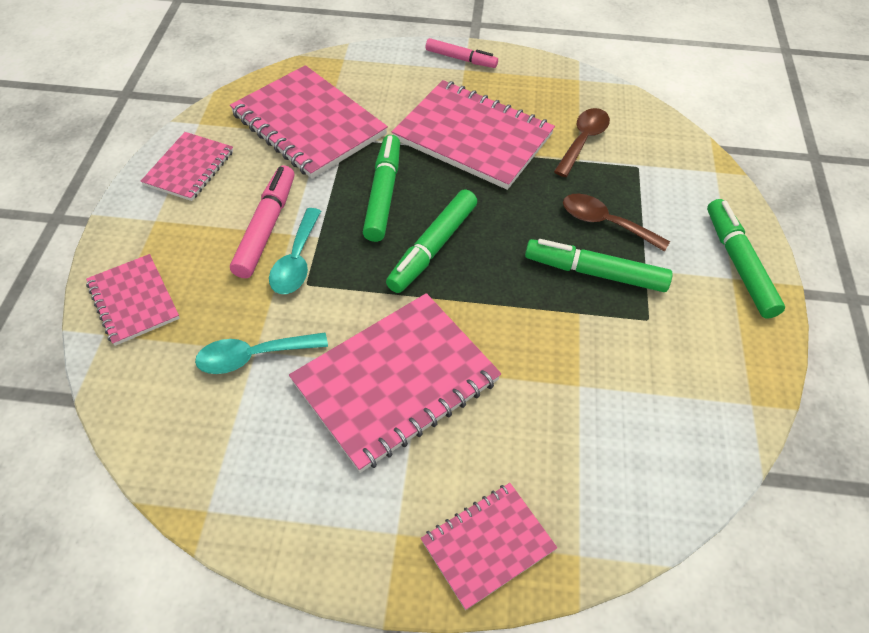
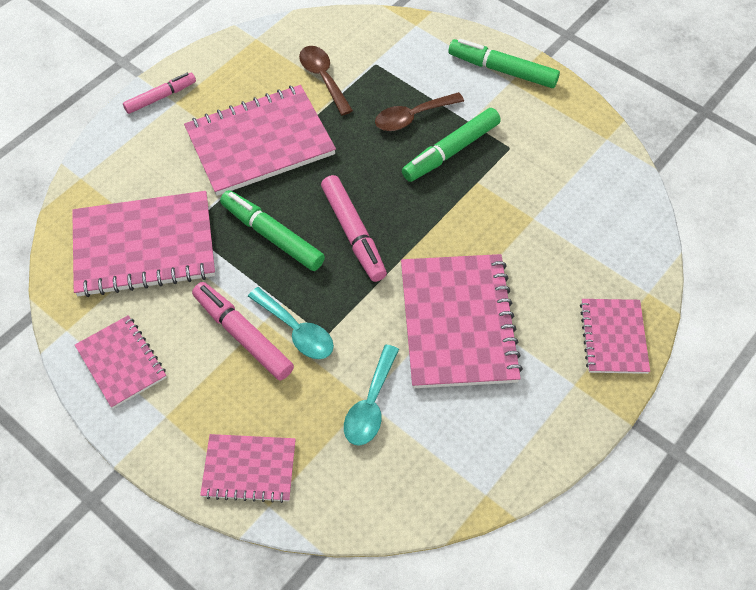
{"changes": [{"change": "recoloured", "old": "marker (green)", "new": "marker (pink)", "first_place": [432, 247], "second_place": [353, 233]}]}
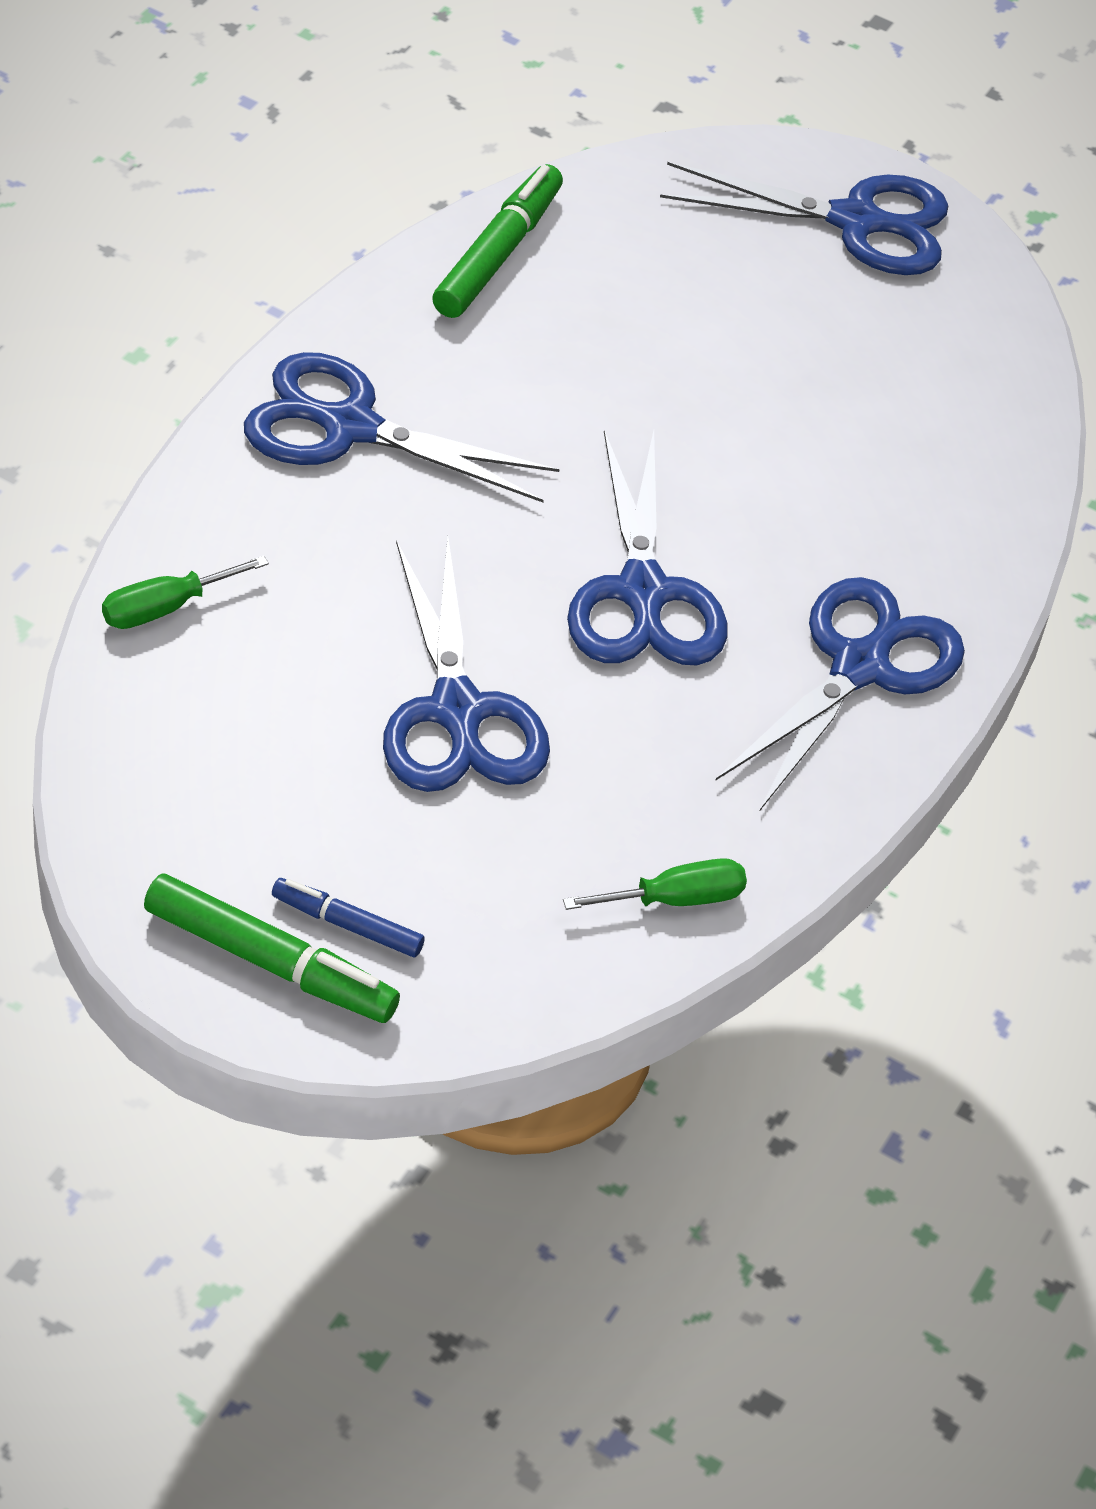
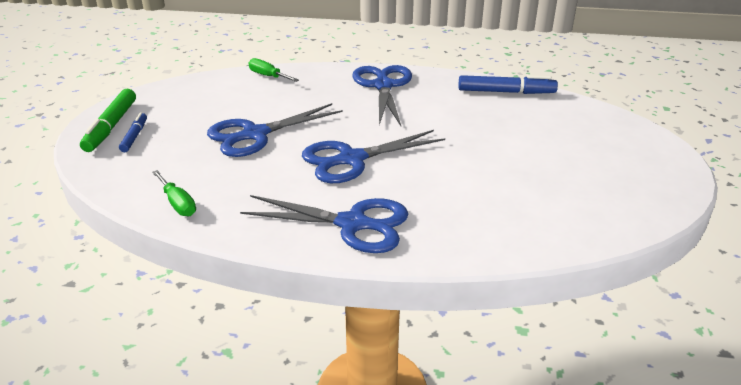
{"changes": [{"change": "removed", "old": "scissors (blue)", "first_place": [857, 222]}, {"change": "recoloured", "old": "marker (green)", "new": "marker (blue)", "first_place": [497, 253], "second_place": [506, 92]}]}
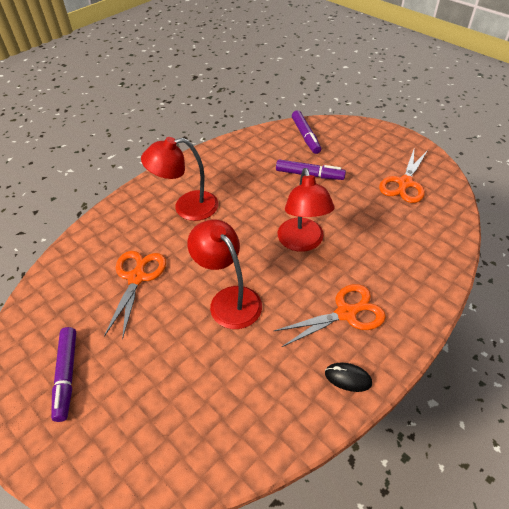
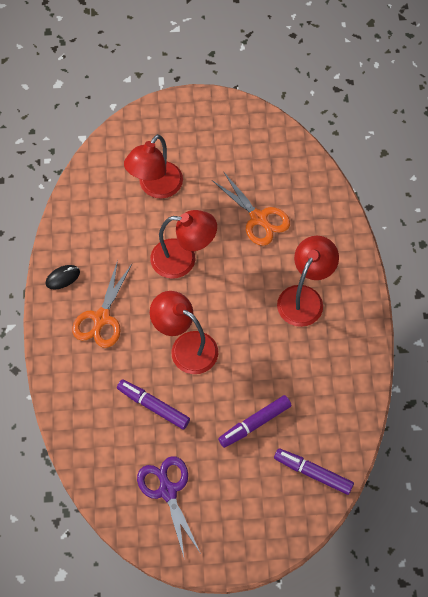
{"changes": [{"change": "added", "new": "lamp (red)", "second_place": [155, 187]}, {"change": "moved", "old": "marker (purple)", "first_place": [67, 376], "second_place": [153, 406]}, {"change": "recoloured", "old": "scissors (orange)", "new": "scissors (purple)", "first_place": [404, 183], "second_place": [167, 490]}]}
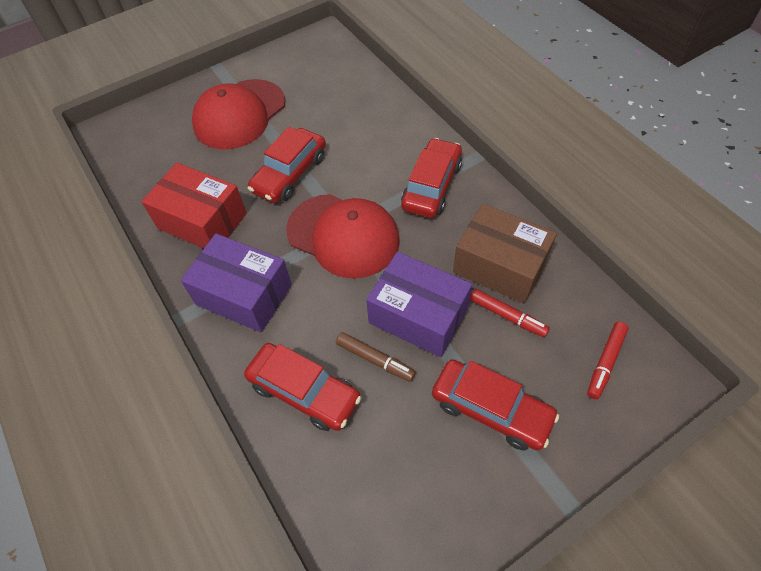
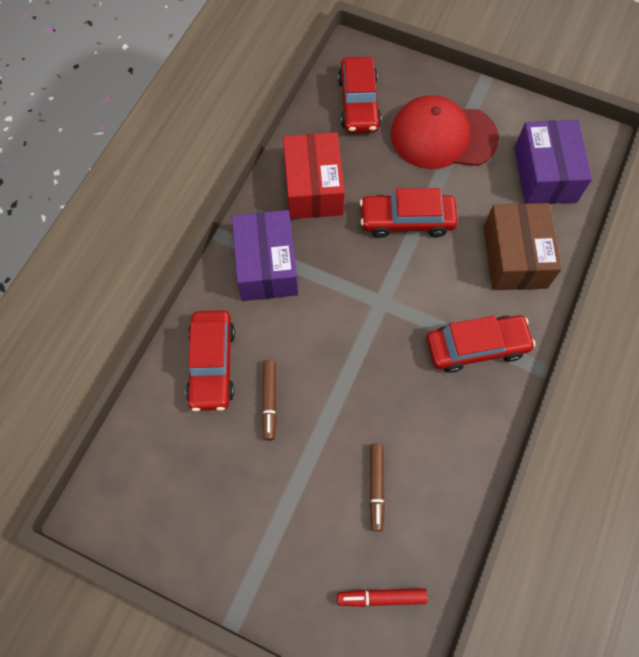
{"changes": [{"change": "removed", "old": "cap (red)", "first_place": [343, 235]}, {"change": "moved", "old": "box (purple)", "first_place": [418, 316], "second_place": [544, 174]}, {"change": "moved", "old": "car (red)", "first_place": [491, 409], "second_place": [358, 103]}, {"change": "moved", "old": "box (brown)", "first_place": [500, 266], "second_place": [515, 257]}, {"change": "recoloured", "old": "marker (red)", "new": "marker (brown)", "first_place": [507, 316], "second_place": [376, 487]}]}
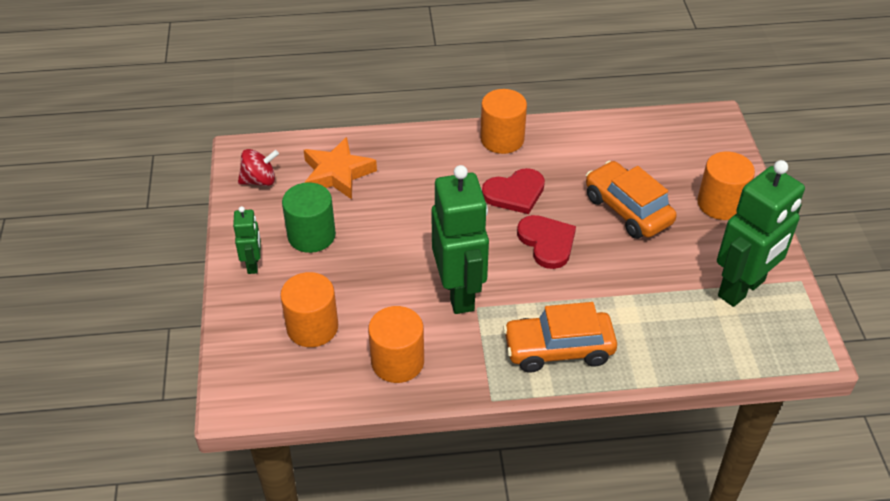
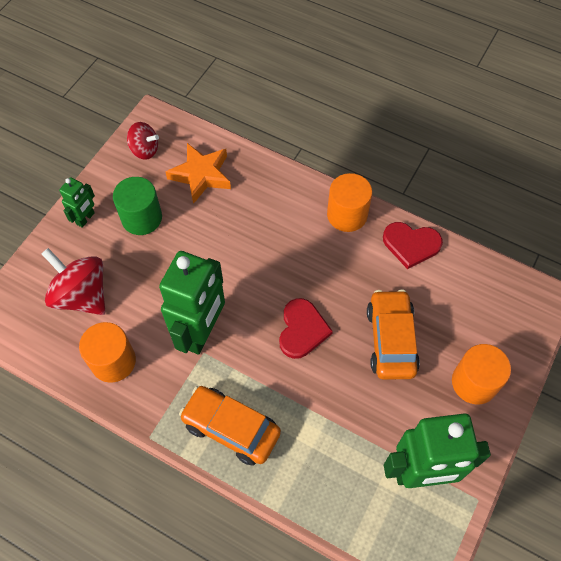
{"changes": [{"change": "moved", "old": "heart (red)", "first_place": [515, 193], "second_place": [411, 245]}, {"change": "replaced", "old": "cylinder (orange)", "new": "spinning top (red)", "first_place": [312, 327], "second_place": [82, 295]}]}
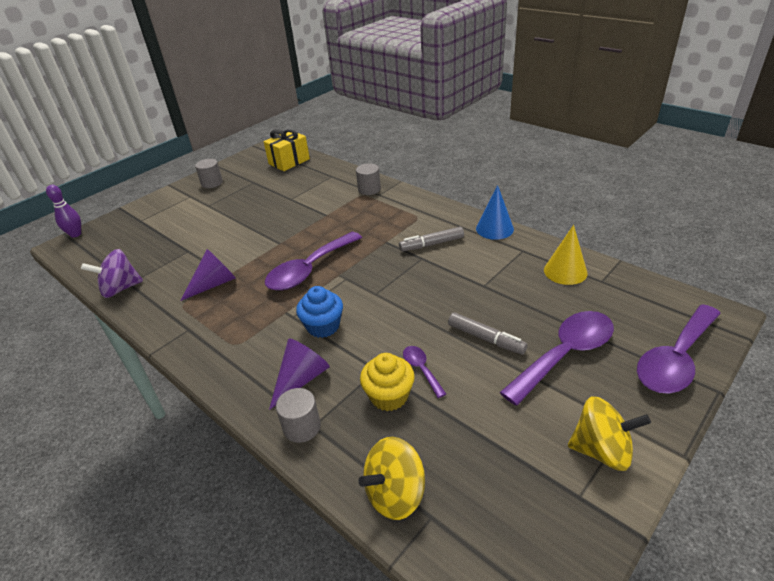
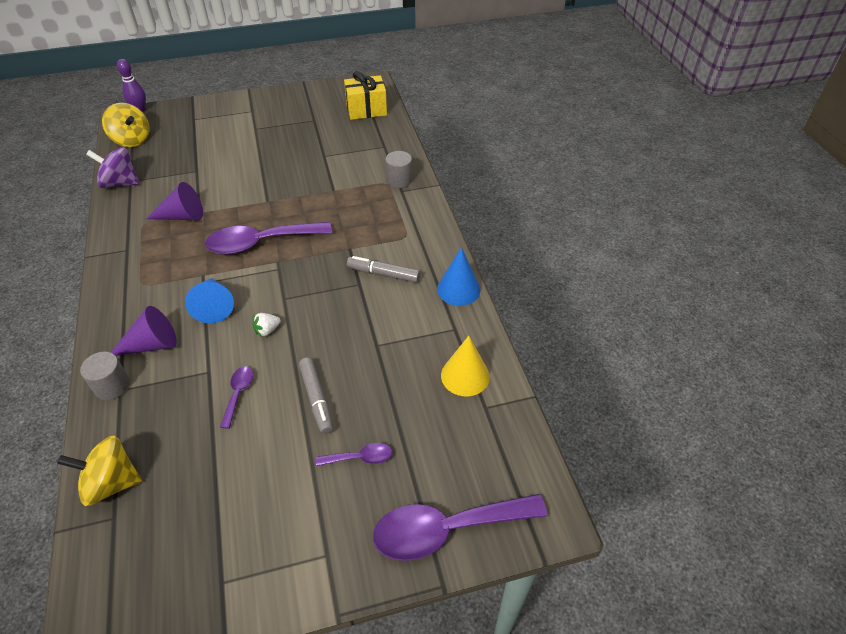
{"changes": [{"change": "removed", "old": "cylinder (grey)", "first_place": [212, 183]}, {"change": "removed", "old": "cupcake (yellow)", "first_place": [389, 396]}, {"change": "added", "new": "strawberry (white)", "second_place": [267, 330]}, {"change": "moved", "old": "spinning top (yellow)", "first_place": [601, 450], "second_place": [132, 140]}, {"change": "replaced", "old": "cupcake (blue)", "new": "cone (blue)", "first_place": [323, 326], "second_place": [214, 306]}, {"change": "resized", "old": "spoon (purple)", "first_place": [565, 354], "second_place": [360, 458], "factor": 0.47}]}
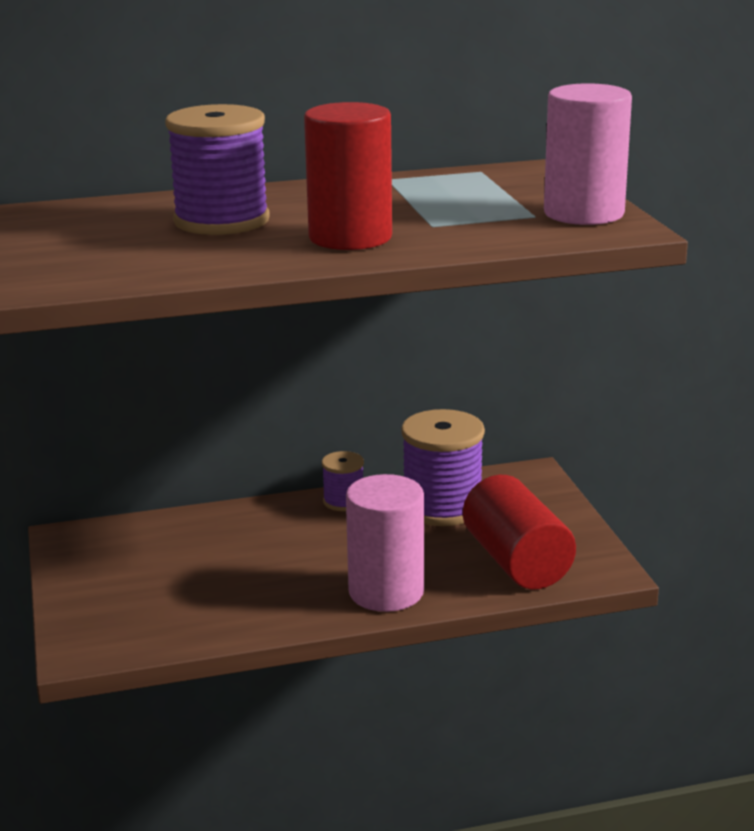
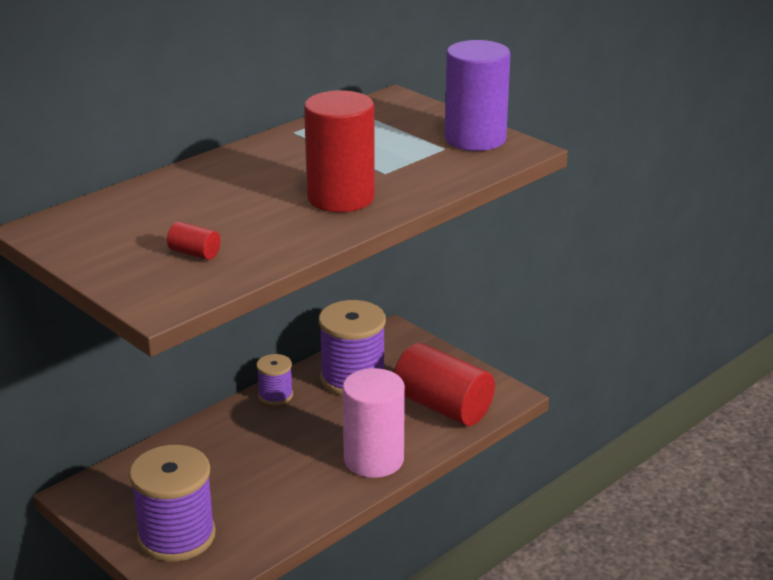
{"changes": [{"change": "added", "new": "cylinder (red)", "second_place": [194, 253]}, {"change": "moved", "old": "spool (purple)", "first_place": [221, 221], "second_place": [176, 536]}, {"change": "recoloured", "old": "cylinder (pink)", "new": "cylinder (purple)", "first_place": [583, 213], "second_place": [475, 139]}]}
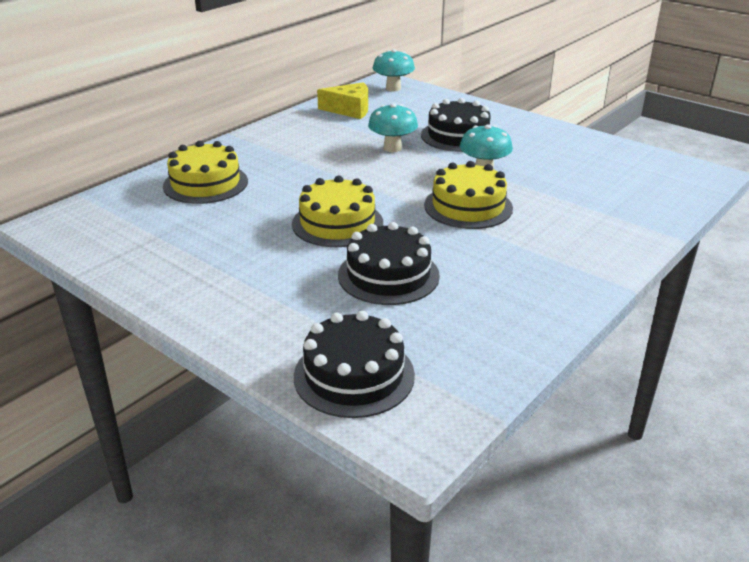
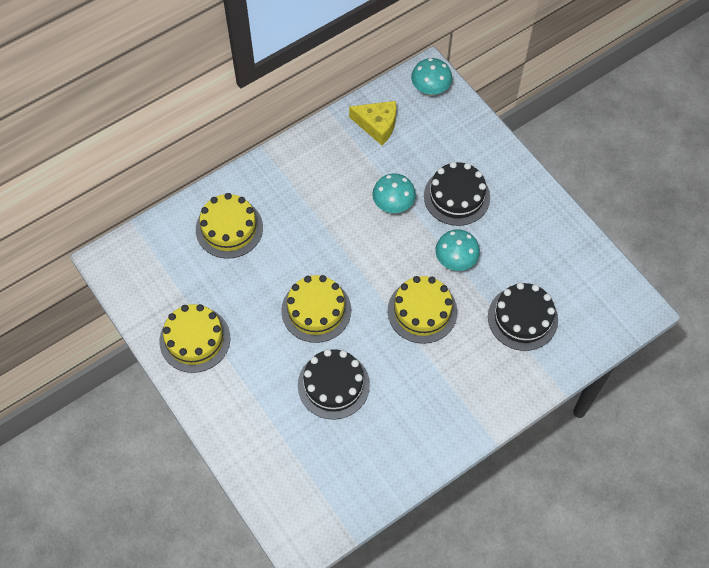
{"changes": [{"change": "added", "new": "cake (yellow)", "second_place": [195, 339]}, {"change": "moved", "old": "cake (black)", "first_place": [354, 375], "second_place": [522, 318]}]}
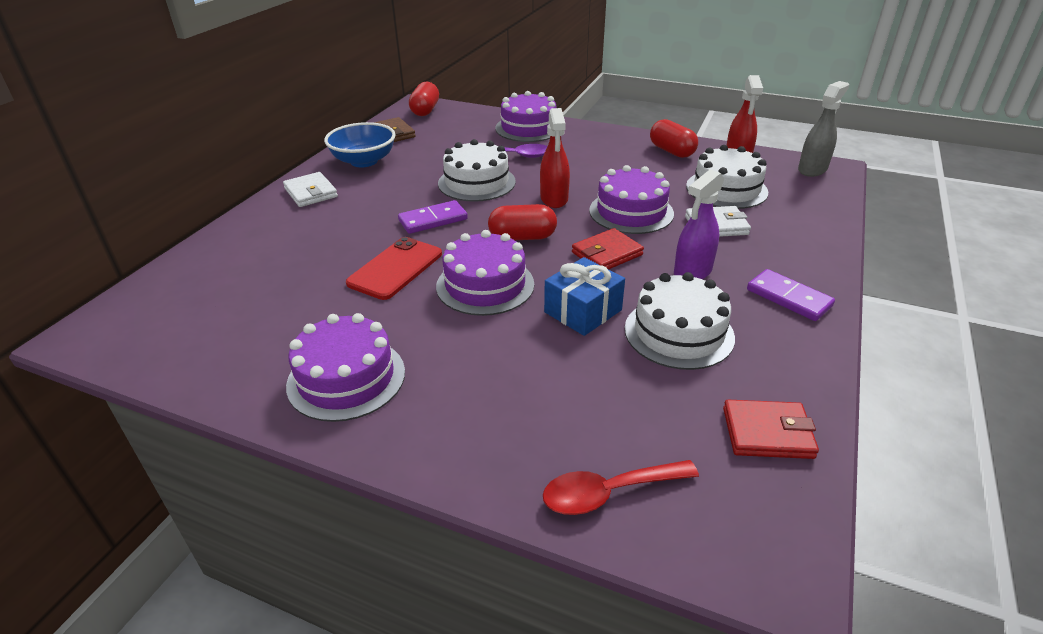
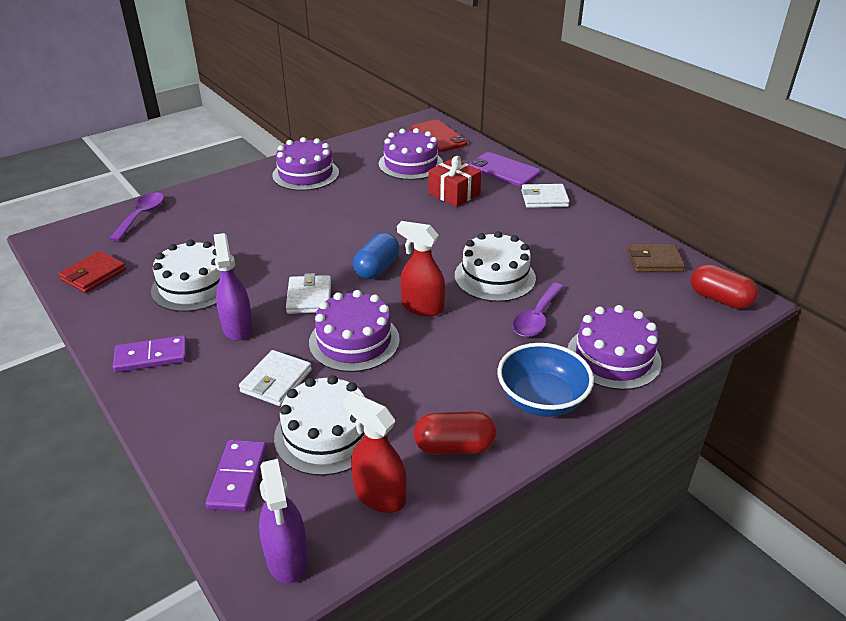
{"changes": [{"change": "removed", "old": "gift (blue)", "first_place": [583, 311]}, {"change": "added", "new": "gift (red)", "second_place": [454, 194]}, {"change": "added", "new": "phone (purple)", "second_place": [504, 170]}, {"change": "moved", "old": "bowl (blue)", "first_place": [364, 161], "second_place": [541, 399]}, {"change": "moved", "old": "phone (red)", "first_place": [395, 268], "second_place": [438, 136]}, {"change": "moved", "old": "domino (purple)", "first_place": [433, 220], "second_place": [238, 477]}, {"change": "moved", "old": "cake (purple)", "first_place": [485, 285], "second_place": [410, 164]}, {"change": "recoloured", "old": "capsule (red)", "new": "capsule (blue)", "first_place": [522, 237], "second_place": [377, 268]}, {"change": "recoloured", "old": "spoon (red)", "new": "spoon (purple)", "first_place": [609, 492], "second_place": [141, 216]}, {"change": "recoloured", "old": "wallet (red)", "new": "wallet (white)", "first_place": [607, 254], "second_place": [309, 297]}, {"change": "recoloured", "old": "spray bottle (grey)", "new": "spray bottle (purple)", "first_place": [812, 169], "second_place": [287, 558]}]}
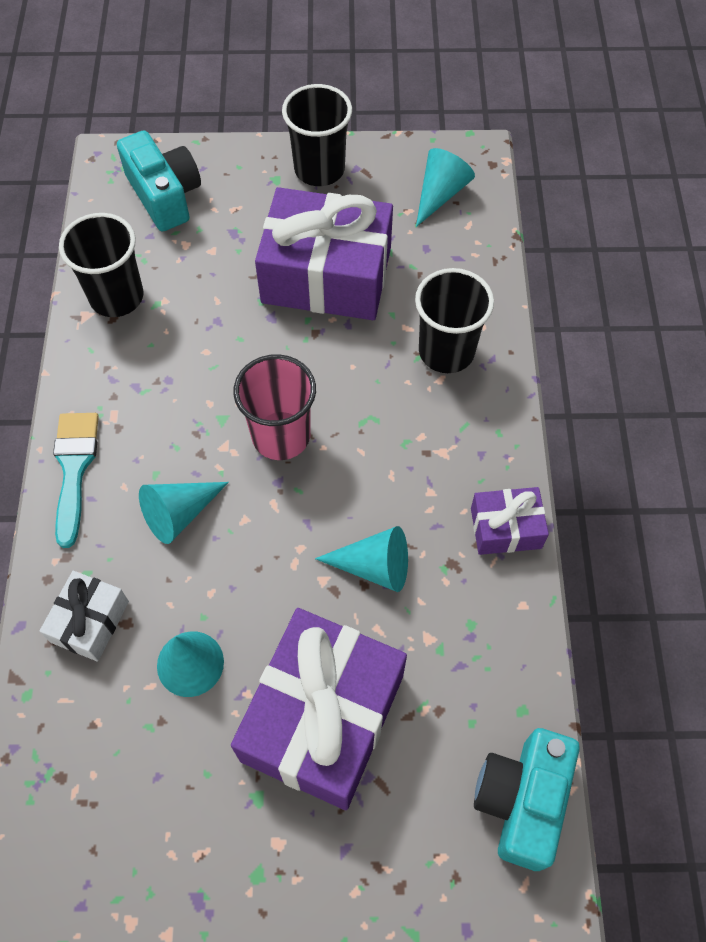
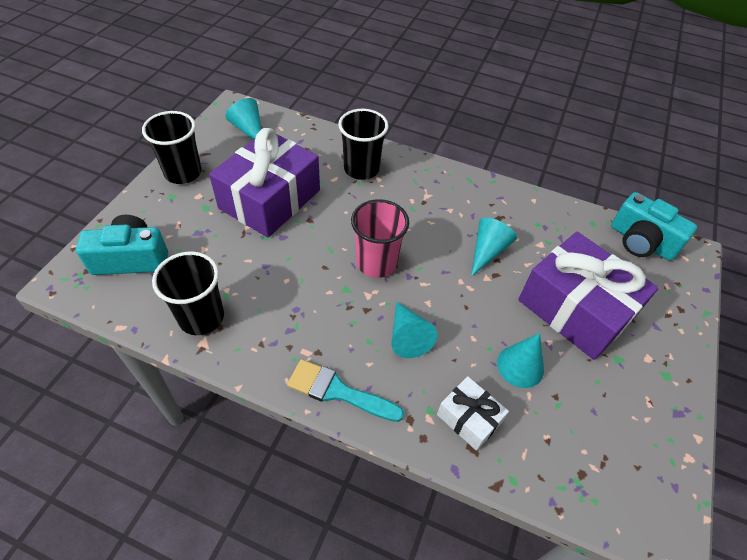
{"changes": [{"change": "removed", "old": "gift (purple)", "first_place": [506, 528]}]}
